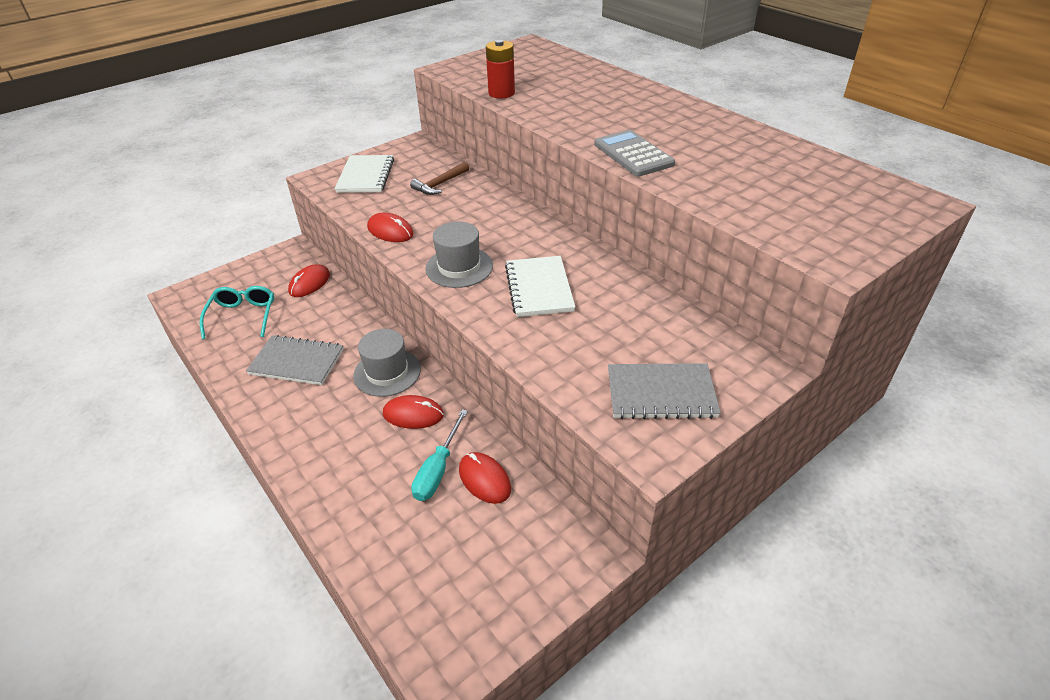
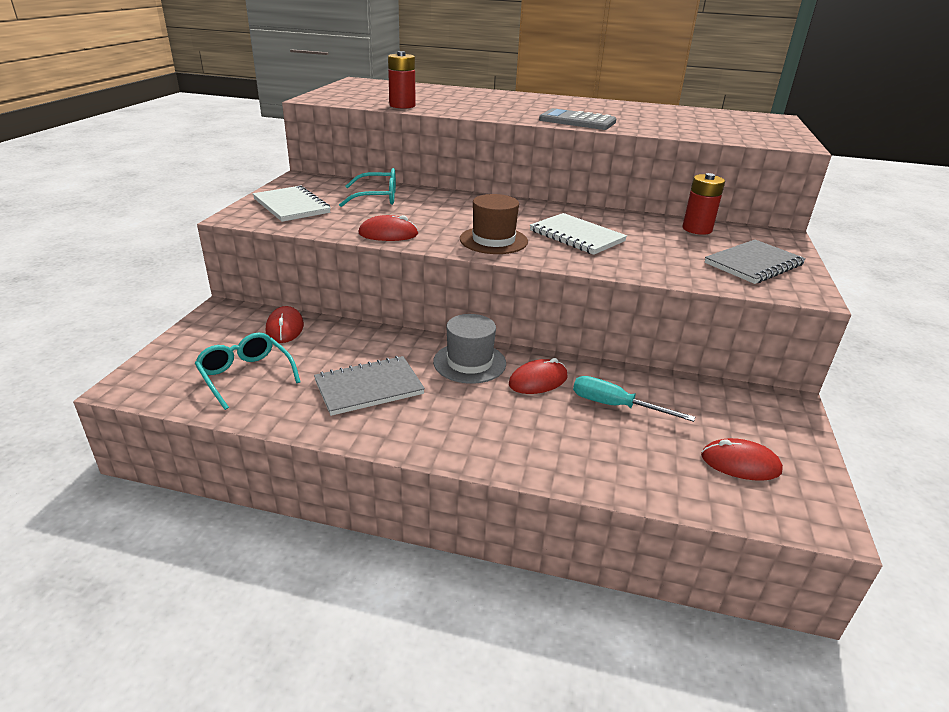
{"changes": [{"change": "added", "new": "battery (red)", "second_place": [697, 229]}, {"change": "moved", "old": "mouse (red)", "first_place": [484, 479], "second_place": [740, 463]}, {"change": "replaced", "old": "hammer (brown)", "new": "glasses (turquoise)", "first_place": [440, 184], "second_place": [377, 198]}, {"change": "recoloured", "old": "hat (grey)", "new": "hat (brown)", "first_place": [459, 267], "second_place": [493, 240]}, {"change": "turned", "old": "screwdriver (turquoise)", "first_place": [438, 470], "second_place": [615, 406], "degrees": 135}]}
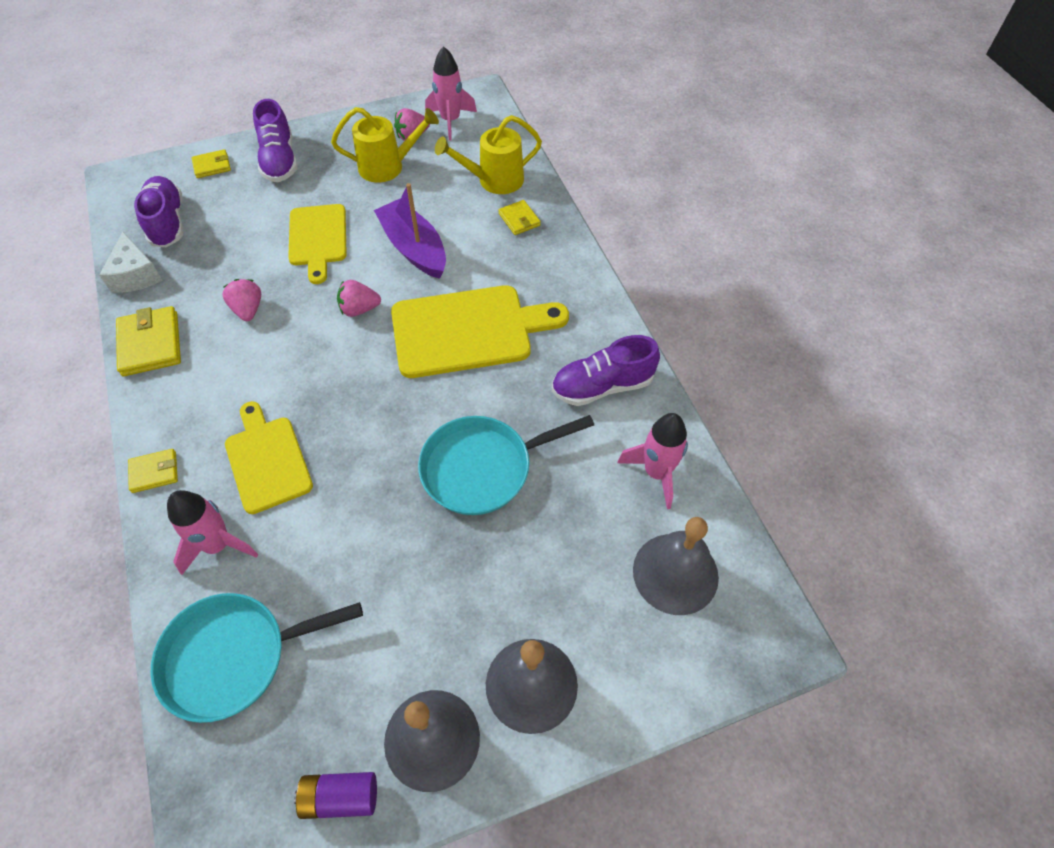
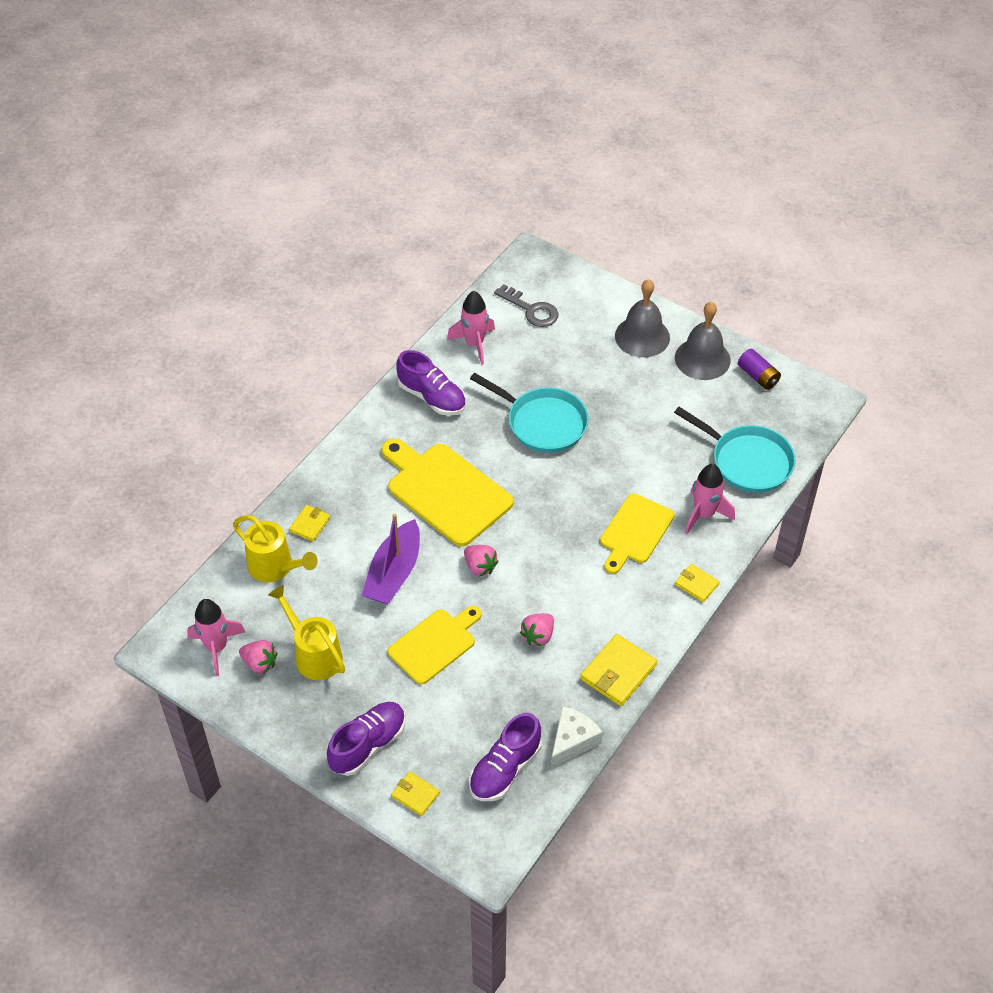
{"changes": [{"change": "replaced", "old": "bell (grey)", "new": "key (grey)", "first_place": [675, 573], "second_place": [531, 310]}]}
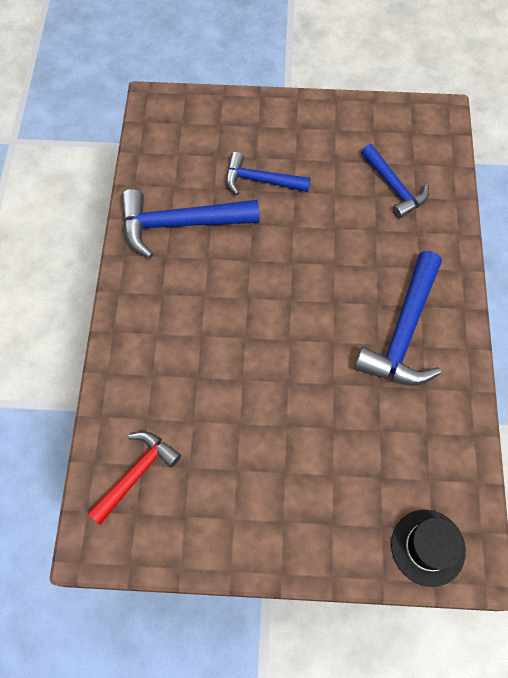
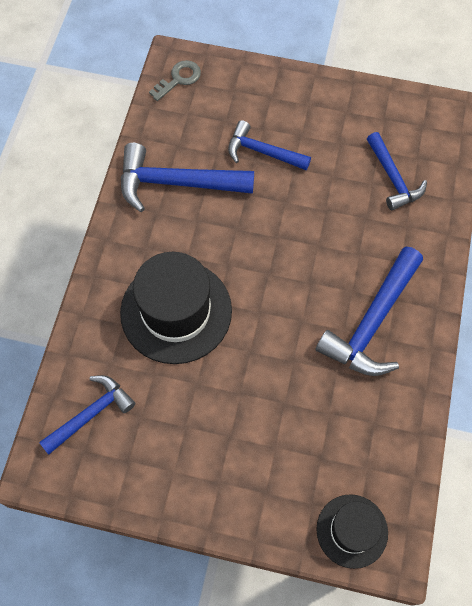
{"changes": [{"change": "added", "new": "hat (black)", "second_place": [176, 311]}, {"change": "added", "new": "key (grey)", "second_place": [178, 79]}, {"change": "recoloured", "old": "hammer (red)", "new": "hammer (blue)", "first_place": [136, 474], "second_place": [91, 414]}]}
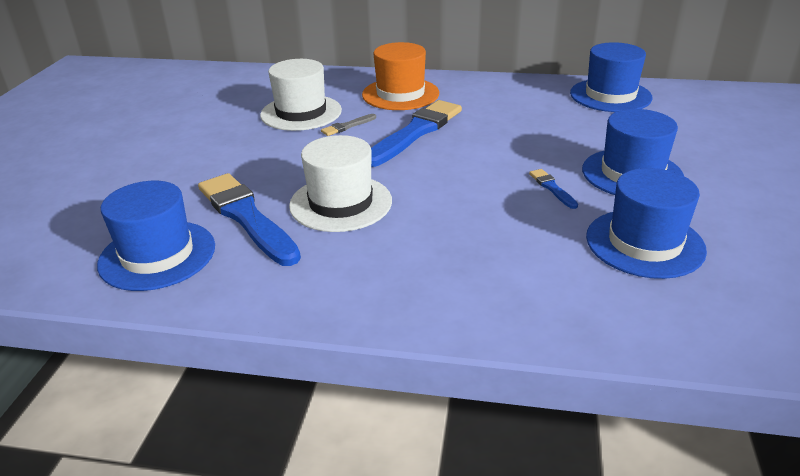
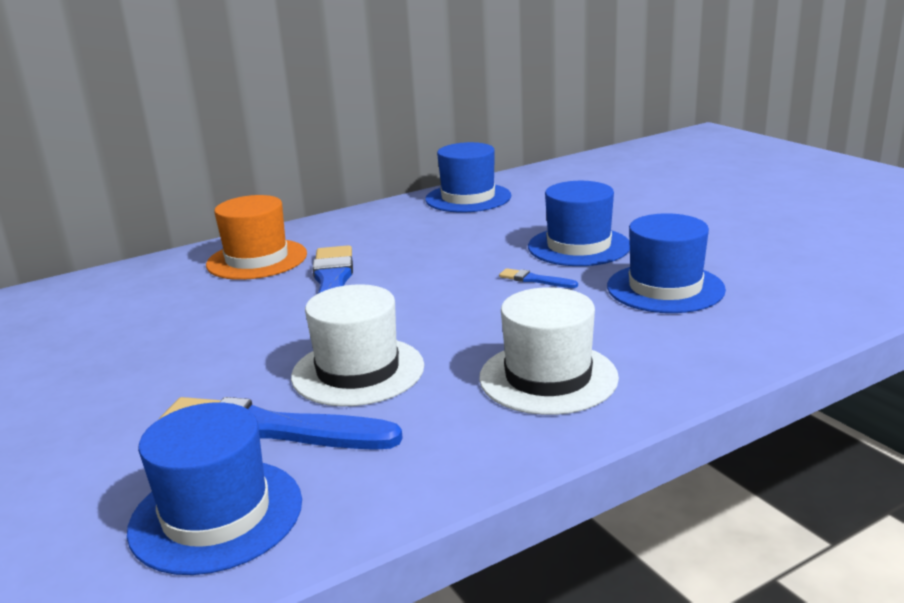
{"changes": [{"change": "removed", "old": "brush (grey)", "first_place": [347, 126]}, {"change": "moved", "old": "hat (white)", "first_place": [301, 113], "second_place": [548, 377]}]}
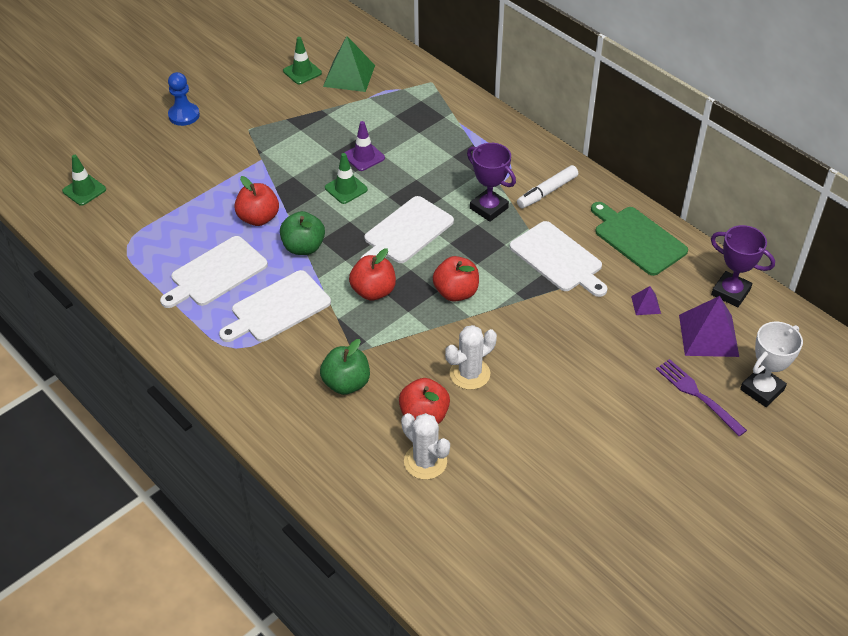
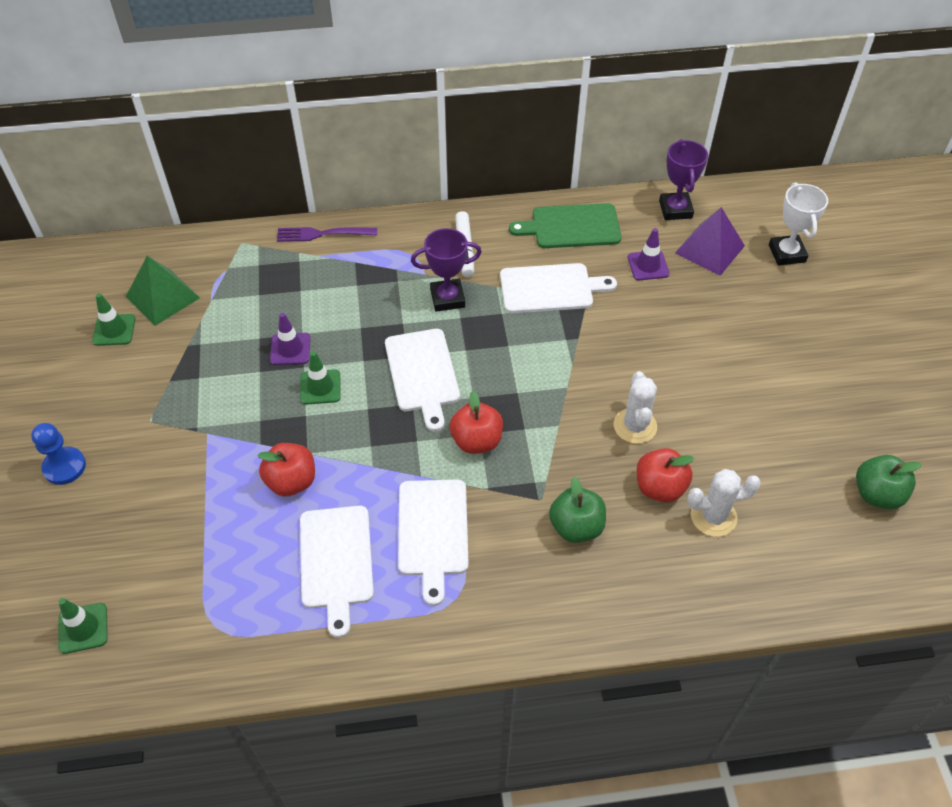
{"changes": [{"change": "removed", "old": "apple (red)", "first_place": [456, 292]}, {"change": "moved", "old": "apple (green)", "first_place": [303, 247], "second_place": [877, 494]}, {"change": "moved", "old": "fork (purple)", "first_place": [697, 395], "second_place": [323, 234]}, {"change": "replaced", "old": "pyramid (purple)", "new": "traffic cone (purple)", "first_place": [645, 304], "second_place": [648, 265]}, {"change": "turned", "old": "trophy (purple)", "first_place": [730, 292], "second_place": [675, 209], "degrees": -75}]}
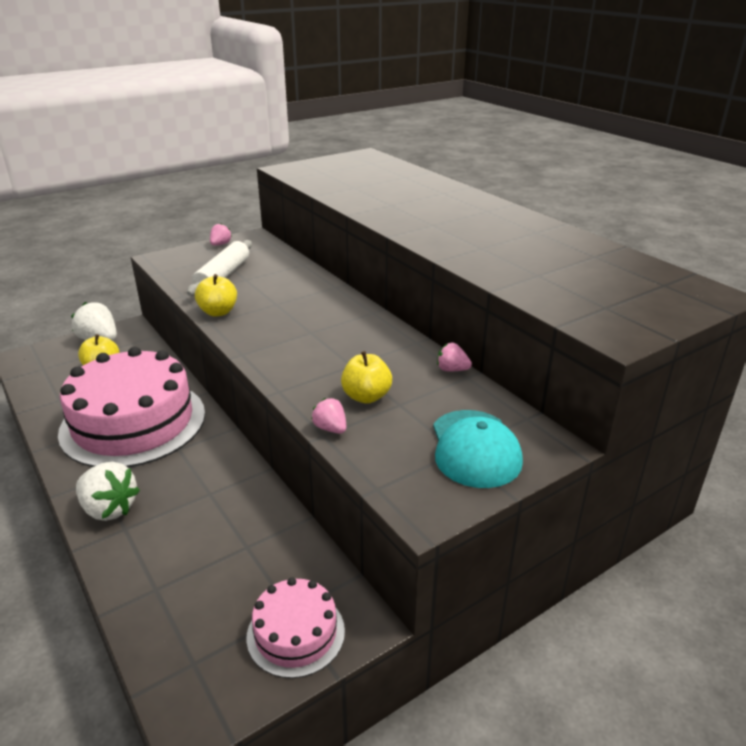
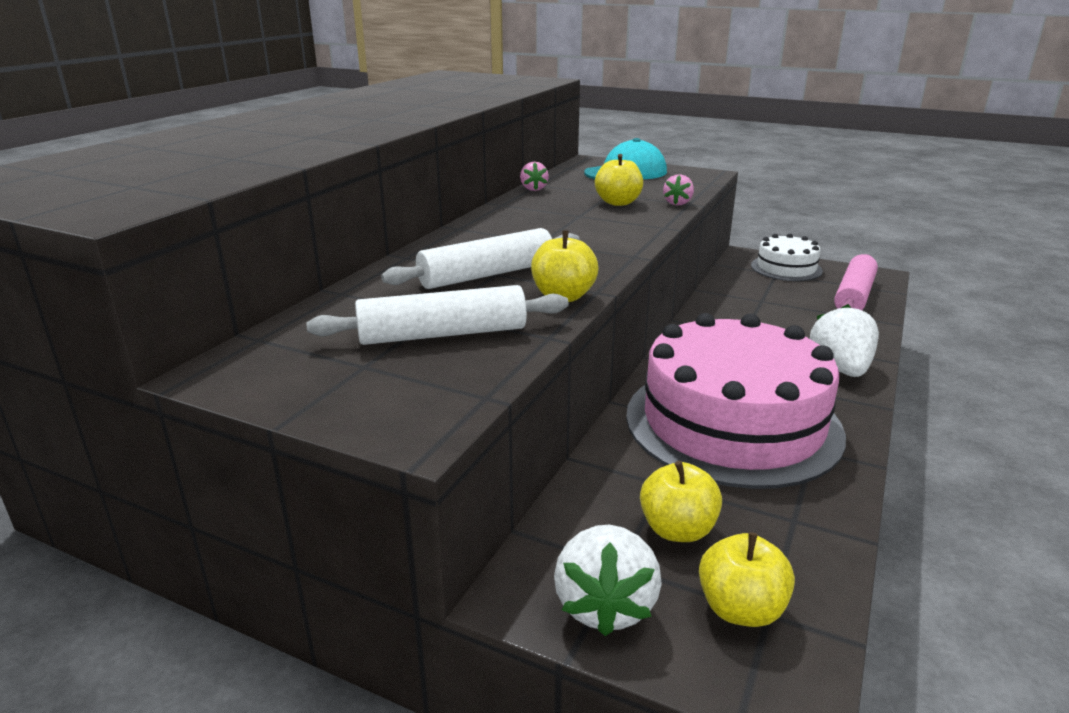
{"changes": [{"change": "removed", "old": "strawberry (pink)", "first_place": [220, 244]}, {"change": "added", "new": "rolling pin (white)", "second_place": [487, 275]}, {"change": "added", "new": "apple (yellow)", "second_place": [740, 609]}, {"change": "added", "new": "rolling pin (pink)", "second_place": [853, 296]}, {"change": "recoloured", "old": "cake (pink)", "new": "cake (white)", "first_place": [295, 633], "second_place": [786, 268]}]}
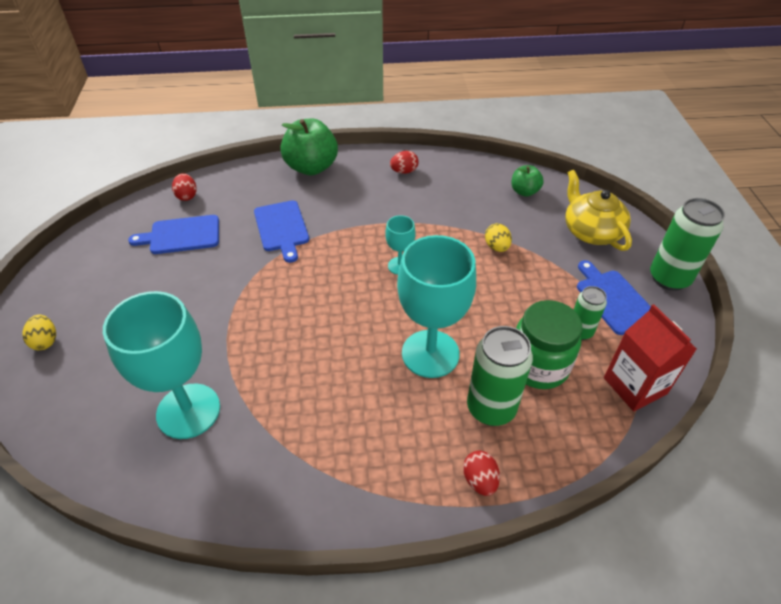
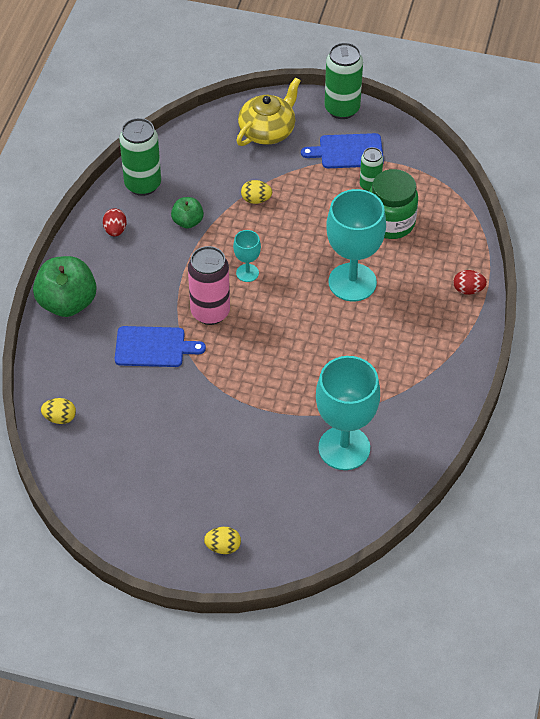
{"changes": [{"change": "removed", "old": "cutting board (blue)", "first_place": [181, 235]}, {"change": "removed", "old": "carton (red)", "first_place": [635, 386]}, {"change": "added", "new": "can (pink)", "second_place": [210, 312]}, {"change": "moved", "old": "can (green)", "first_place": [491, 408], "second_place": [143, 184]}, {"change": "moved", "old": "apple (green)", "first_place": [524, 191], "second_place": [187, 222]}, {"change": "recoloured", "old": "egg (red)", "new": "egg (yellow)", "first_place": [187, 196], "second_place": [60, 418]}, {"change": "turned", "old": "teapot (yellow)", "first_place": [591, 231], "second_place": [267, 131], "degrees": 135}]}
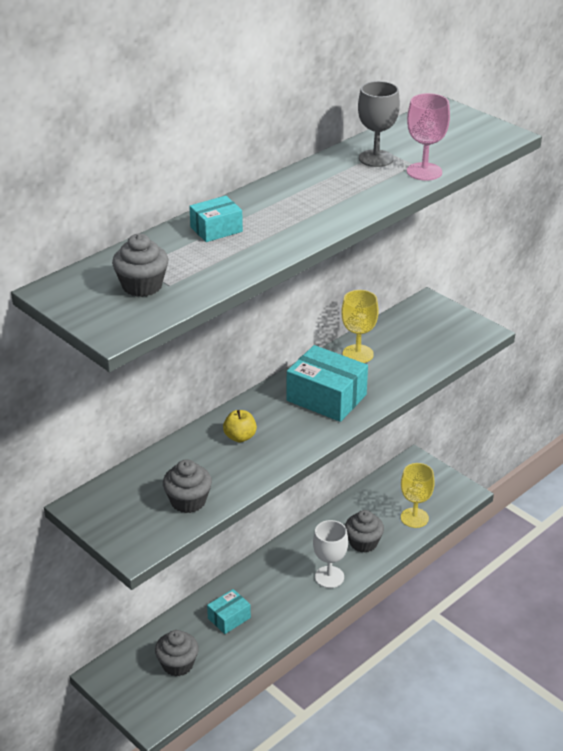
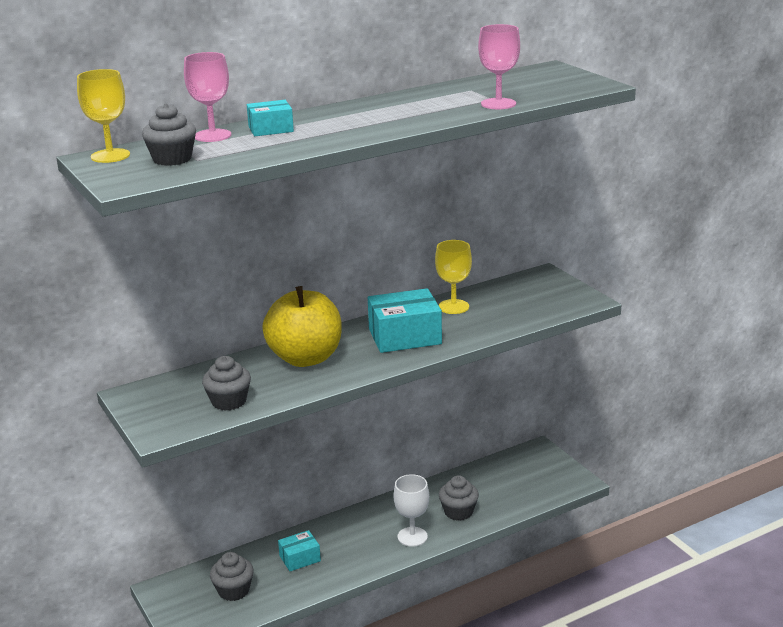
{"changes": [{"change": "removed", "old": "goblet (grey)", "first_place": [376, 158]}, {"change": "added", "new": "goblet (pink)", "second_place": [212, 135]}, {"change": "moved", "old": "goblet (yellow)", "first_place": [414, 518], "second_place": [110, 156]}, {"change": "turned", "old": "box (turquoise)", "first_place": [326, 398], "second_place": [405, 337], "degrees": -60}, {"change": "resized", "old": "apple (yellow)", "first_place": [240, 437], "second_place": [305, 358], "factor": 2.39}]}
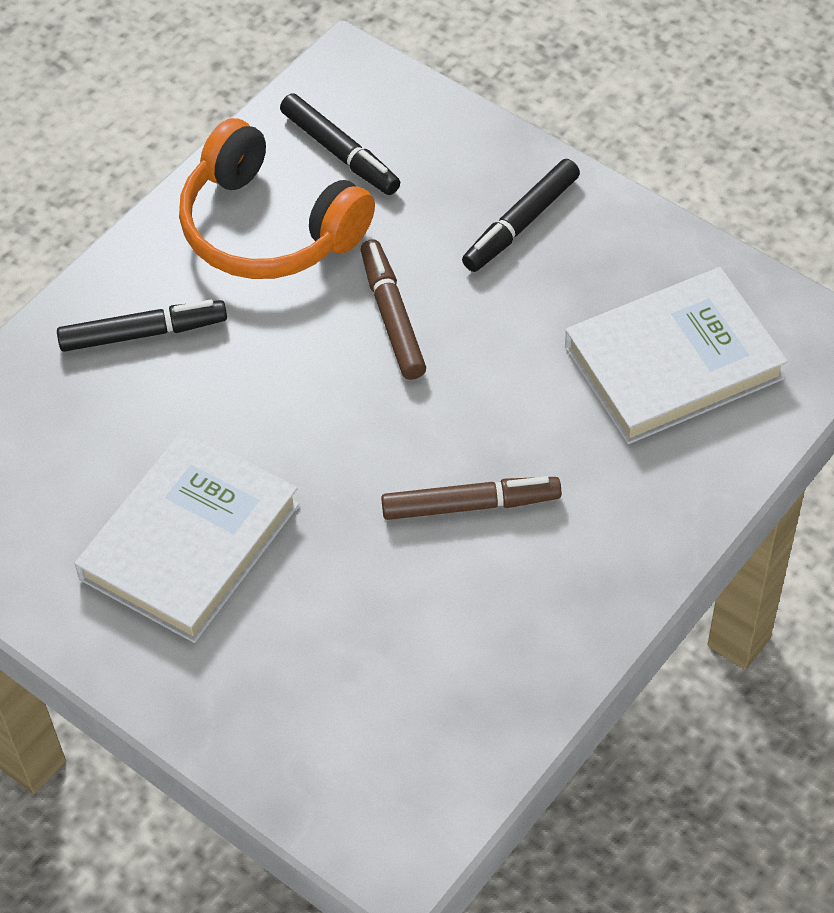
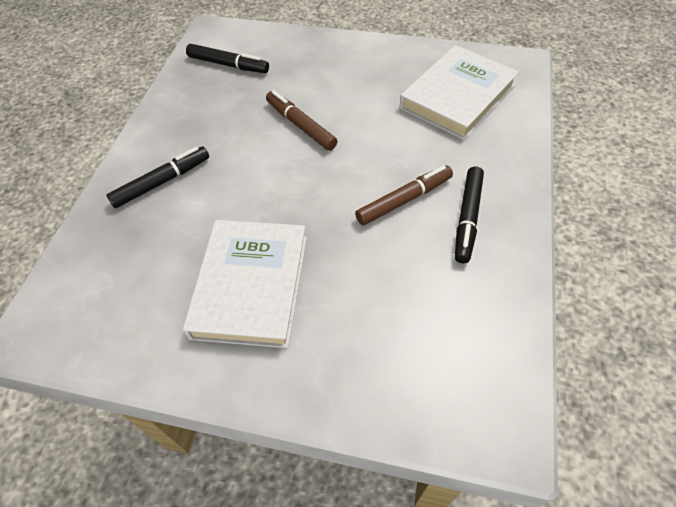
{"changes": [{"change": "removed", "old": "headphones (orange)", "first_place": [268, 228]}, {"change": "moved", "old": "marker (black)", "first_place": [521, 223], "second_place": [467, 218]}]}
